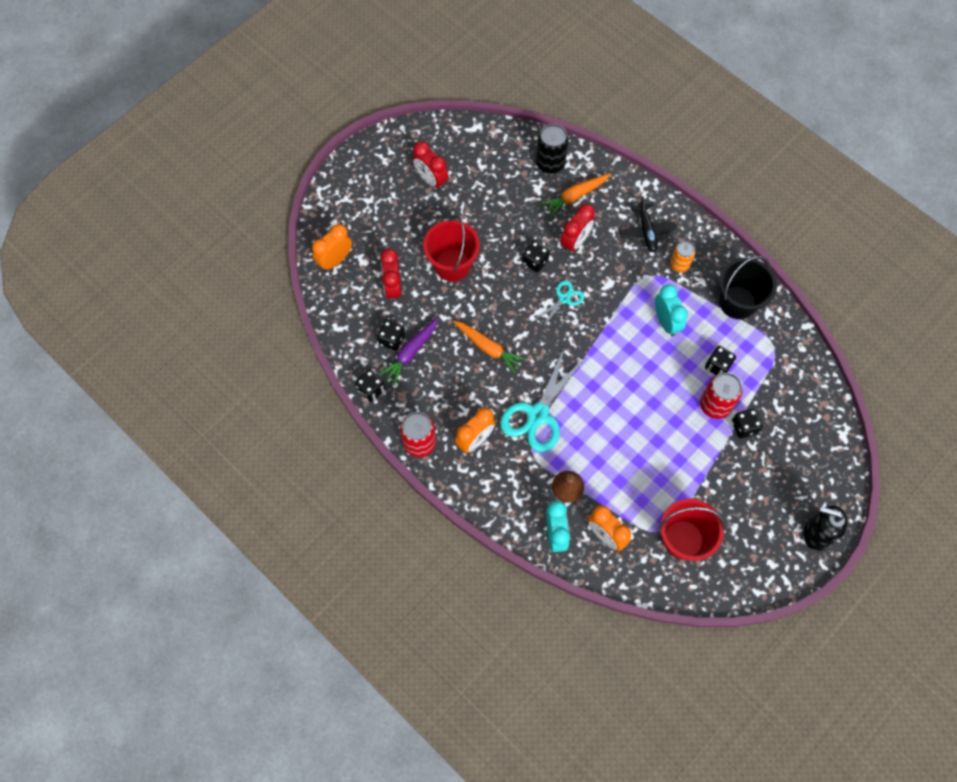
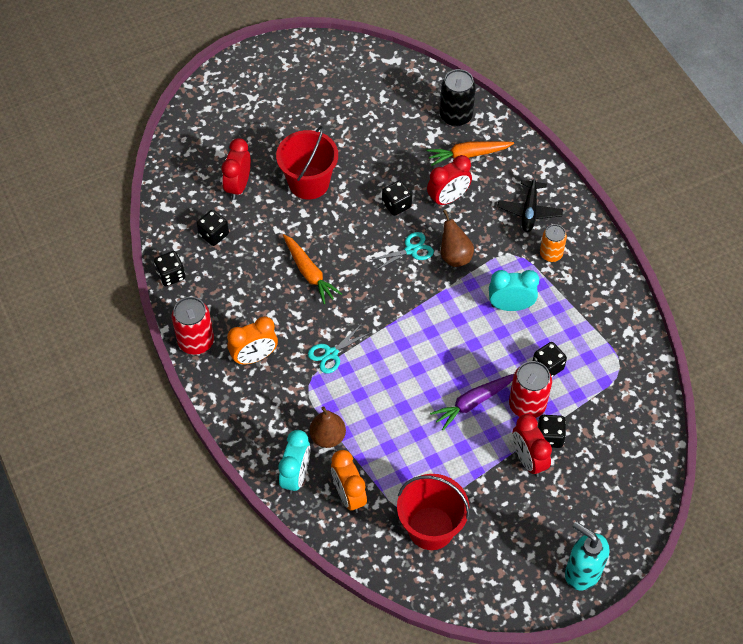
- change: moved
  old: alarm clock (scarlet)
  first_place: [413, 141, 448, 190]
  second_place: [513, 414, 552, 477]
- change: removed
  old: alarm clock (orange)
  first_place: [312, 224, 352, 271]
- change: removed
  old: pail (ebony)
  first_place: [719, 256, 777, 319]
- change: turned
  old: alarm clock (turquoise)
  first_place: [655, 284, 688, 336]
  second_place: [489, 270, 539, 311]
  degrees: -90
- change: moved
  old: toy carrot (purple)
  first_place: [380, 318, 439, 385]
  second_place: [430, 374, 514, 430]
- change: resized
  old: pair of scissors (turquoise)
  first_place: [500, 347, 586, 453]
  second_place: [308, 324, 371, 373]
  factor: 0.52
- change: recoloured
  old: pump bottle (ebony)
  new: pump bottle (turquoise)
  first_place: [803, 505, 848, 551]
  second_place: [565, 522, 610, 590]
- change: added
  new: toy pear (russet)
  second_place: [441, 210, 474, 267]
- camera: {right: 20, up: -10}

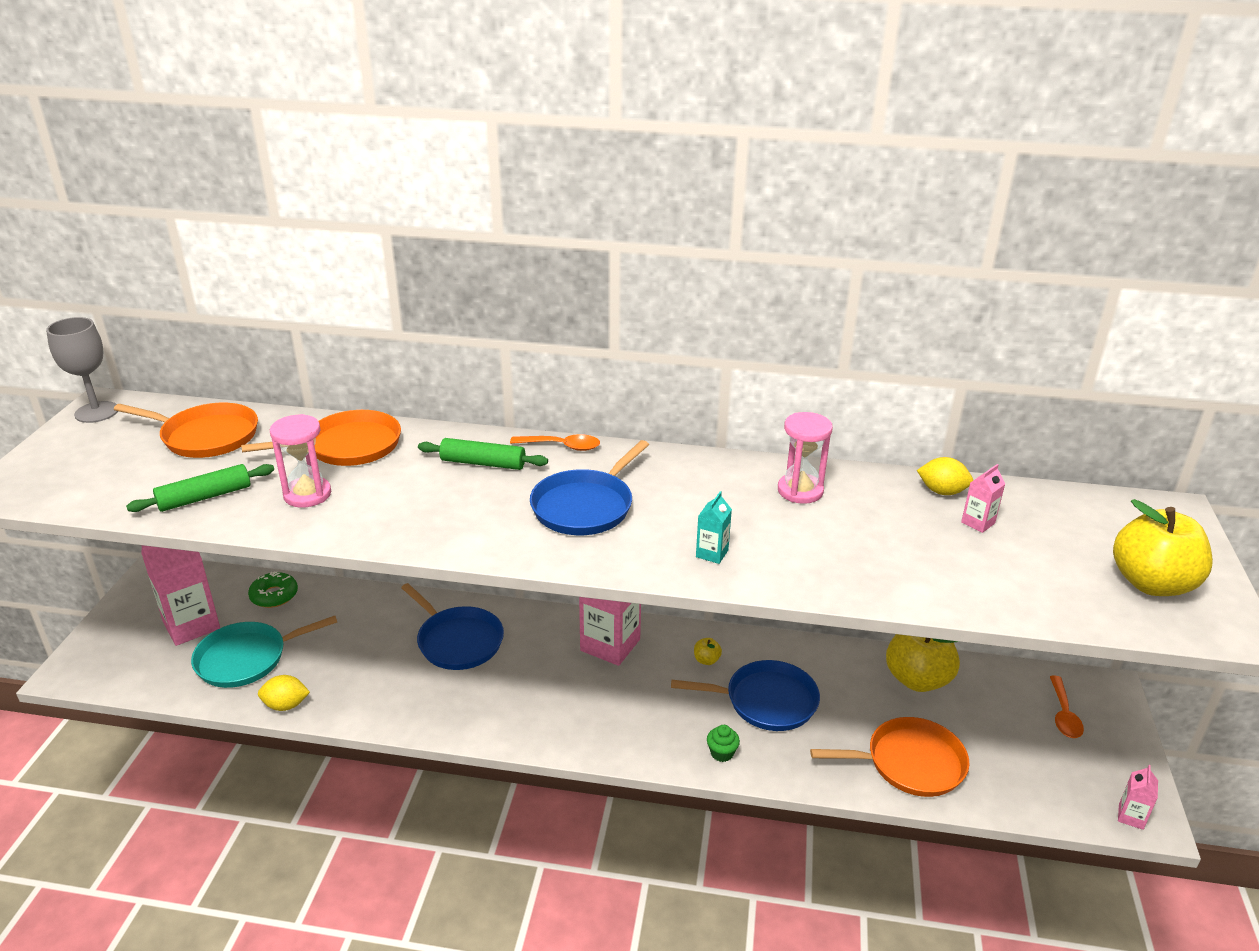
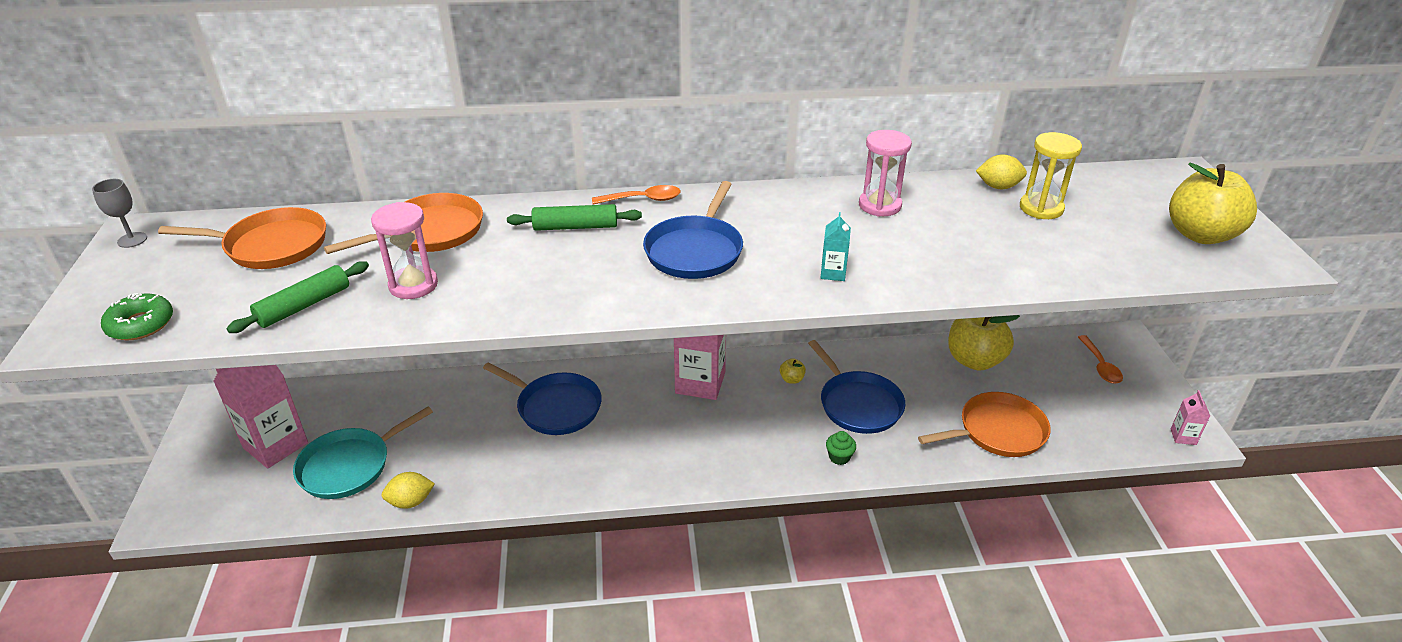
- change: resized
  old: wine glass (gray)
  first_place: [46, 317, 118, 423]
  second_place: [92, 179, 147, 248]
  factor: 0.61
- change: replaced
  old: juice carton (pink)
  new: hourglass (golden)
  first_place: [961, 464, 1005, 533]
  second_place: [1020, 132, 1082, 219]
- change: moved
  old: donut (leaf-green)
  first_place: [248, 572, 298, 608]
  second_place: [101, 293, 173, 340]
- change: turned
  old: skillet (cobalt)
  first_place: [671, 660, 820, 731]
  second_place: [808, 340, 905, 434]
  degrees: 75
- camera: {right: -15, up: 5}

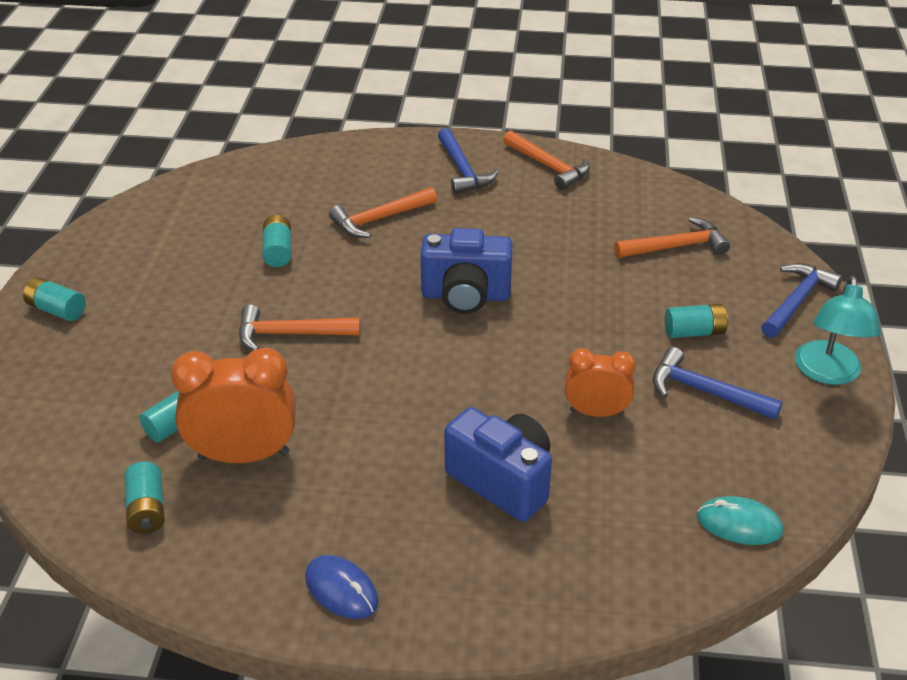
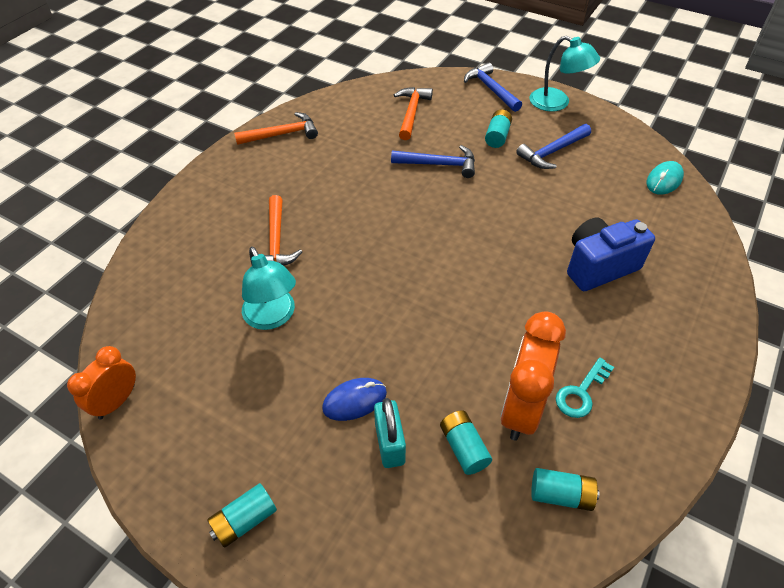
- change: moved
  old: hammer (cobalt)
  first_place: [438, 128, 499, 194]
  second_place: [391, 145, 475, 178]
- change: replaced
  old: power cell (turquoise)
  new: reading lamp (turquoise)
  first_place: [262, 215, 291, 267]
  second_place: [242, 246, 296, 330]
- change: removed
  old: compact camera (cobalt)
  first_place: [421, 228, 513, 314]
- change: removed
  old: hammer (orange)
  first_place: [239, 304, 361, 350]
- change: moved
  old: alarm clock (orange)
  first_place: [565, 348, 636, 417]
  second_place: [67, 346, 136, 419]
- change: moved
  old: PC mouse (cobalt)
  first_place: [305, 555, 379, 619]
  second_place: [322, 378, 387, 421]
- change: added
  new: key (turquoise)
  second_place: [556, 357, 614, 418]
- change: added
  new: lock (turquoise)
  second_place: [374, 398, 406, 468]
- camera: {right: -65, up: 10}

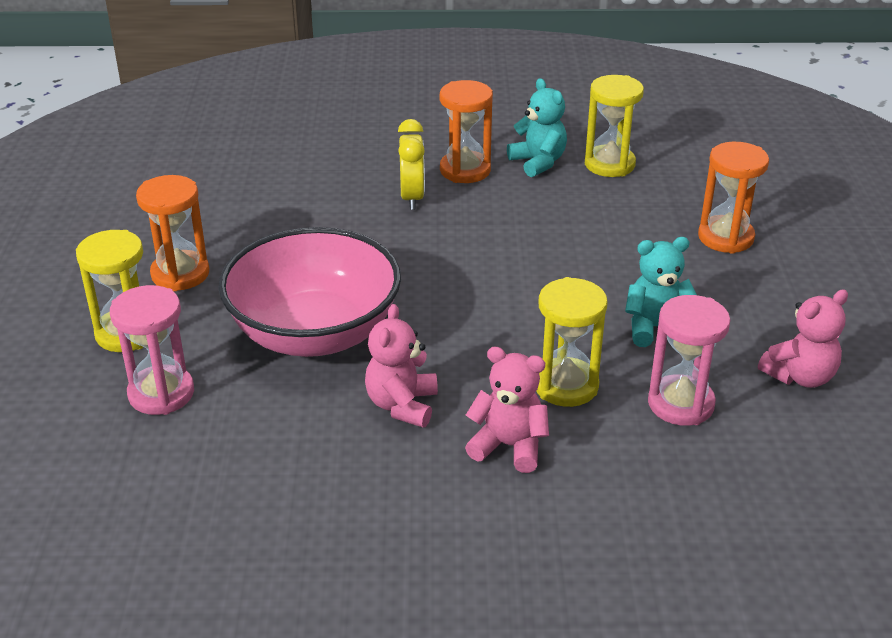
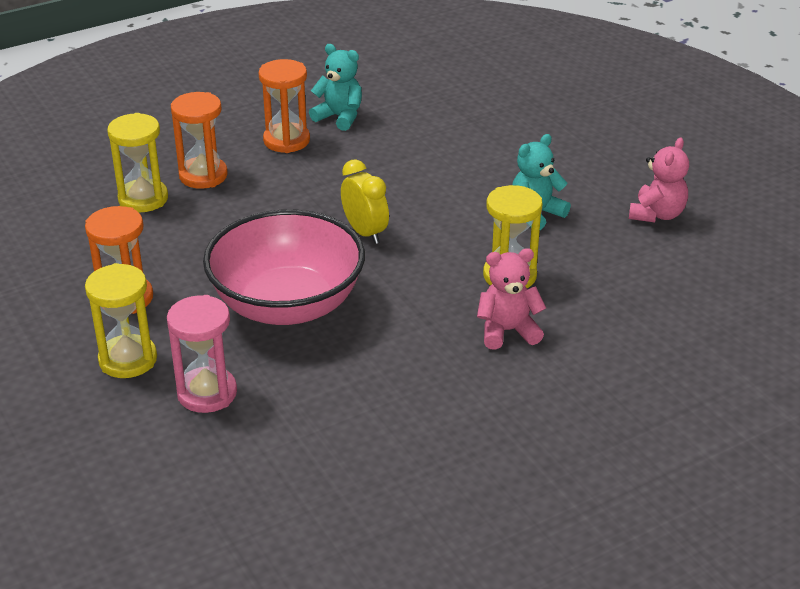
- change: moved
  old: hourglass (golden)
  first_place: [585, 75, 644, 177]
  second_place: [107, 113, 168, 212]
- change: moved
  old: alarm clock (golden)
  first_place: [398, 119, 425, 210]
  second_place: [341, 159, 389, 244]
- change: moved
  old: hourglass (orange)
  first_place: [698, 142, 769, 254]
  second_place: [171, 92, 228, 189]
- change: removed
  old: hourglass (pink)
  first_place: [648, 295, 730, 426]
- change: removed
  old: teddy (pink)
  first_place: [365, 304, 438, 427]
- camera: {right: -30, up: 0}

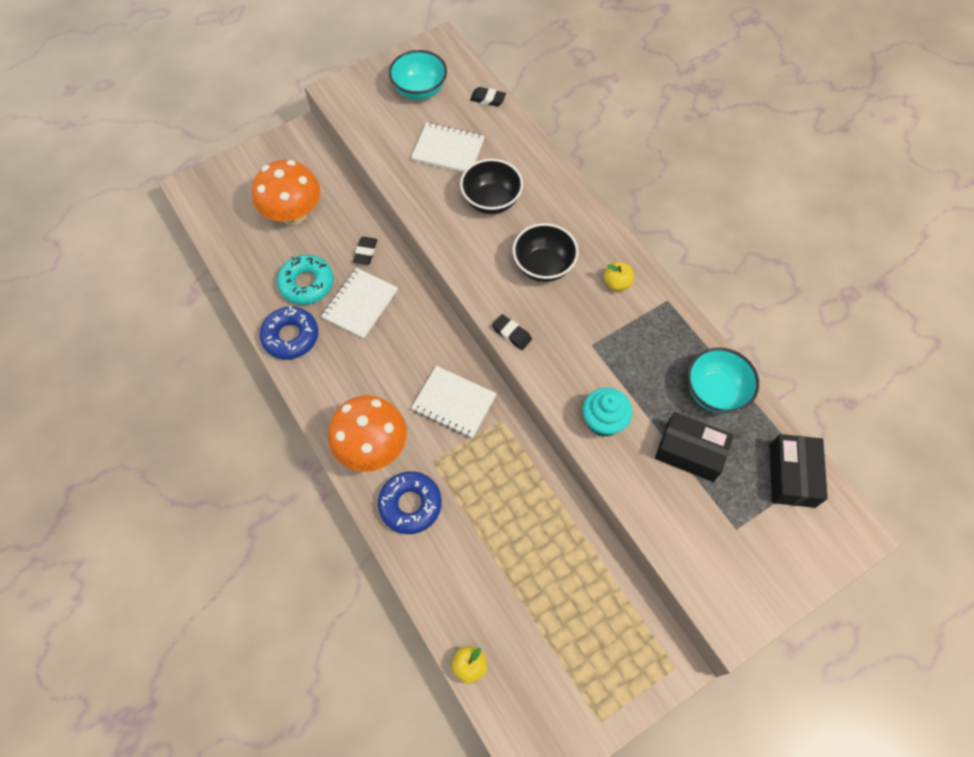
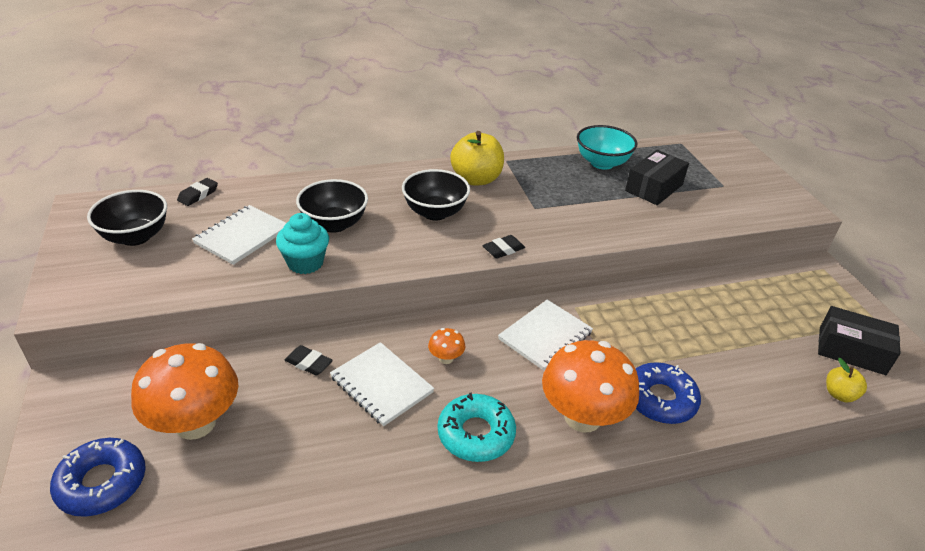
- change: recoloured
  old: deep dish (turquoise)
  new: deep dish (ebony)
  first_place: [389, 50, 447, 100]
  second_place: [87, 190, 167, 246]
- change: moved
  old: donut (turquoise)
  first_place: [277, 255, 334, 305]
  second_place: [438, 393, 516, 462]
- change: resized
  old: apple fruit (golden)
  first_place: [604, 262, 634, 291]
  second_place: [450, 131, 504, 186]
  factor: 1.87
- change: moved
  old: donut (cobalt)
  first_place: [260, 306, 318, 359]
  second_place: [50, 438, 146, 517]
- change: moved
  old: cupcake (turquoise)
  first_place: [583, 388, 632, 437]
  second_place: [276, 213, 329, 274]
- change: moved
  old: box (ebony)
  first_place: [770, 434, 828, 508]
  second_place: [818, 306, 901, 375]
- change: added
  new: fungus (orange)
  second_place: [428, 328, 465, 364]
- camera: {right: -75, up: -25}

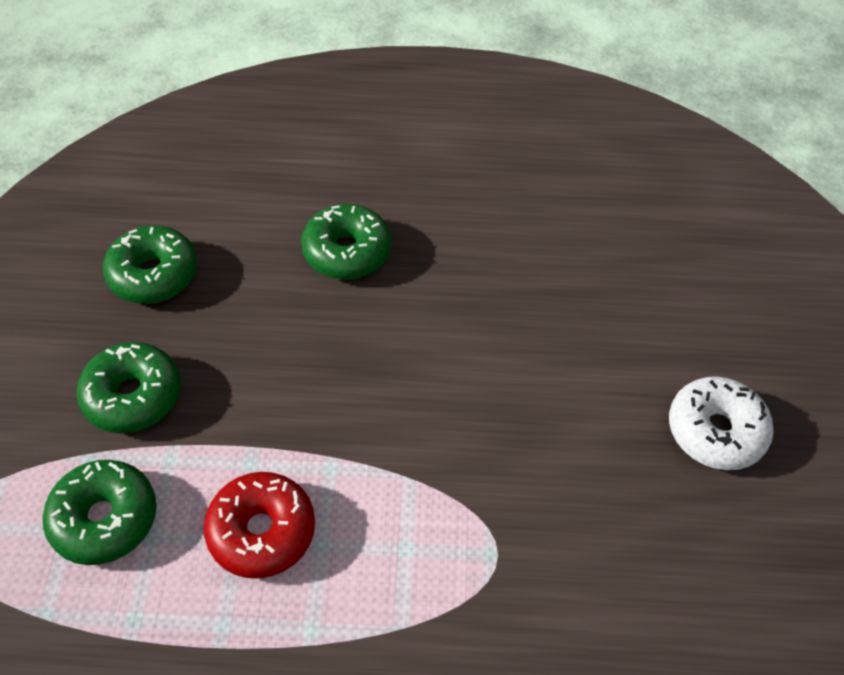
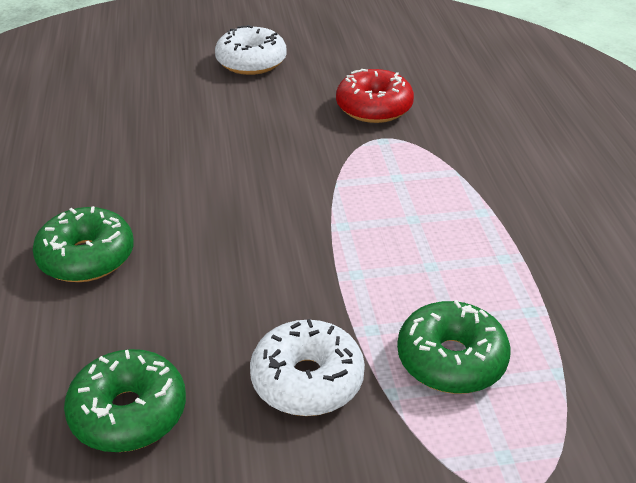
- change: recoloured
  old: donut (leaf-green)
  new: donut (pure white)
  first_place: [77, 342, 181, 433]
  second_place: [250, 319, 365, 416]
- change: moved
  old: donut (scarlet)
  first_place: [204, 472, 315, 579]
  second_place: [336, 69, 414, 123]
- camera: {right: -100, up: -15}

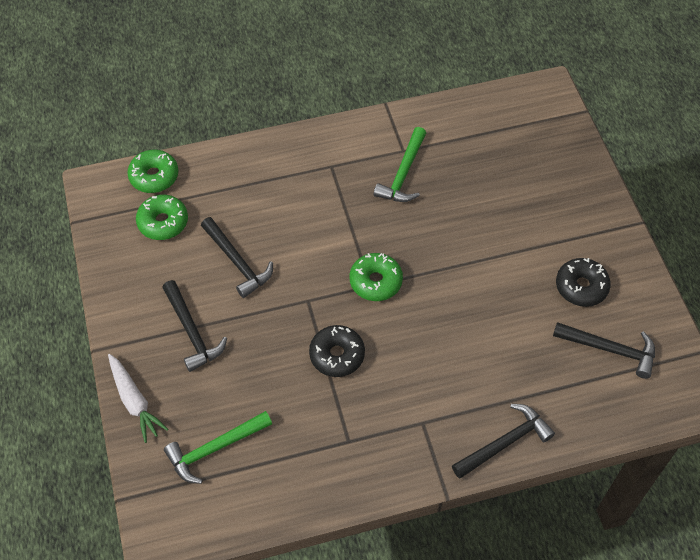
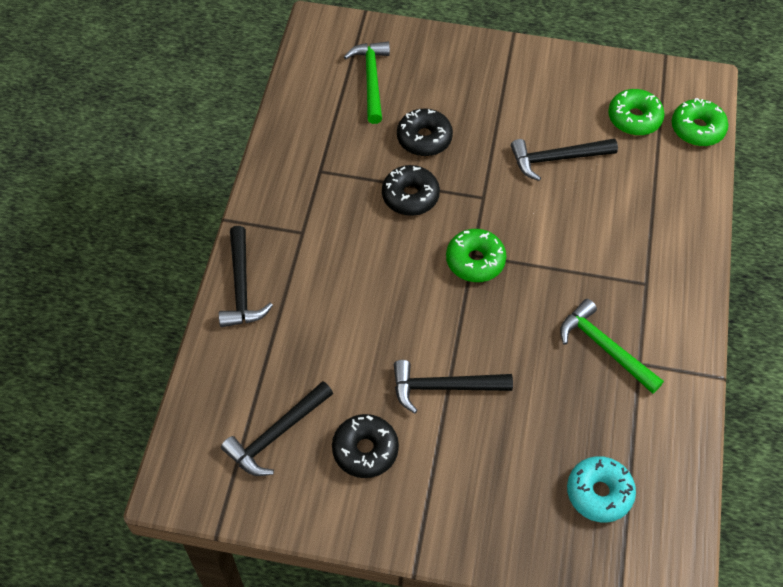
- change: moved
  old: hammer (ebony)
  first_place: [162, 280, 227, 372]
  second_place: [394, 360, 513, 414]
- change: removed
  old: toy carrot (pure white)
  first_place: [108, 354, 168, 443]
- change: added
  new: donut (ebony)
  second_place: [397, 108, 453, 156]
- change: added
  new: donut (turquoise)
  second_place: [567, 456, 636, 523]
- camera: {right: 115, up: 0}

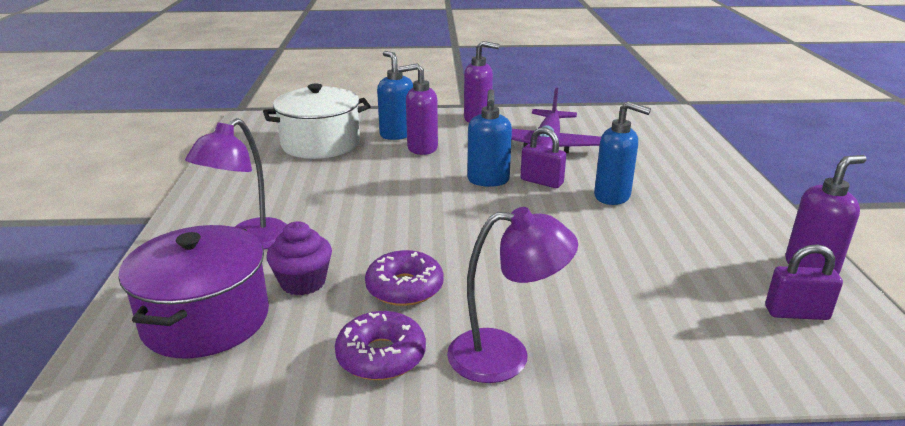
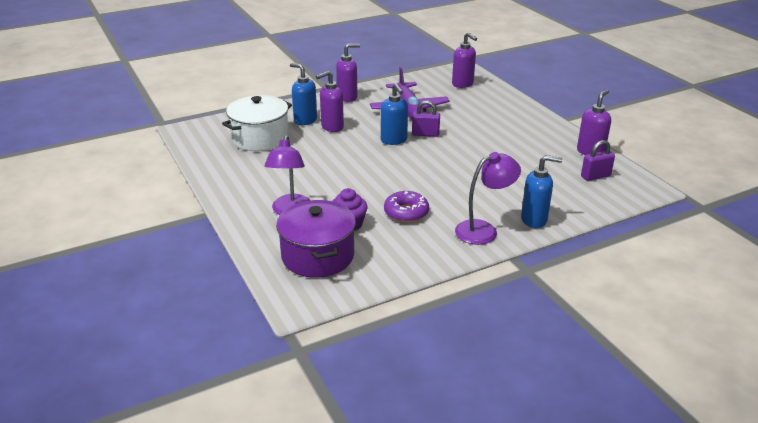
- change: moved
  old: pump bottle (cobalt)
  first_place: [594, 101, 651, 205]
  second_place: [521, 155, 562, 228]
- change: removed
  old: donut (purple)
  first_place: [335, 311, 426, 380]
- change: added
  new: pump bottle (purple)
  second_place: [452, 32, 477, 88]
- camera: {right: -25, up: 5}

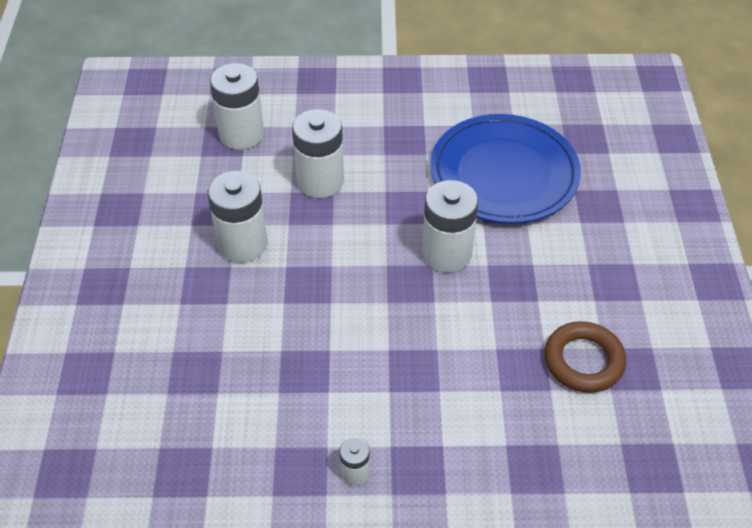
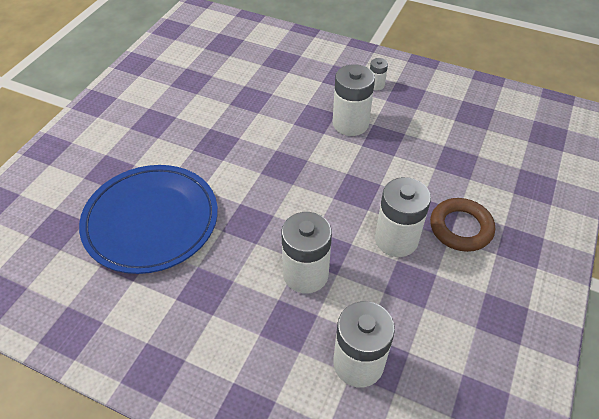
- change: moved
  old: power cell (pure white)
  first_place: [422, 180, 478, 272]
  second_place: [333, 64, 375, 136]
- change: moved
  old: ring (russet)
  first_place: [544, 321, 626, 393]
  second_place: [430, 198, 495, 252]
- camera: {right: -155, up: 0}

